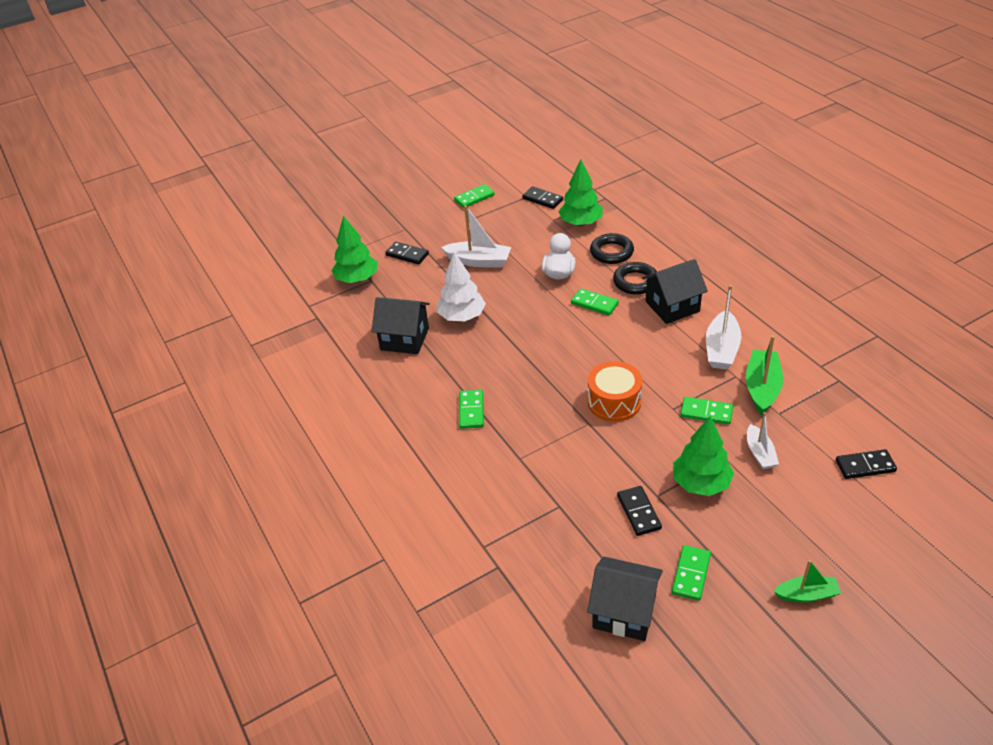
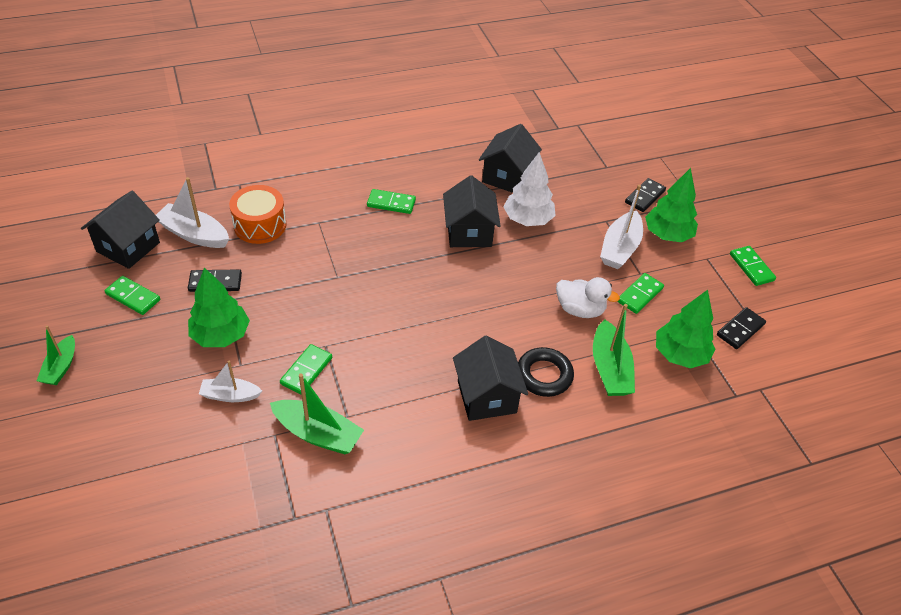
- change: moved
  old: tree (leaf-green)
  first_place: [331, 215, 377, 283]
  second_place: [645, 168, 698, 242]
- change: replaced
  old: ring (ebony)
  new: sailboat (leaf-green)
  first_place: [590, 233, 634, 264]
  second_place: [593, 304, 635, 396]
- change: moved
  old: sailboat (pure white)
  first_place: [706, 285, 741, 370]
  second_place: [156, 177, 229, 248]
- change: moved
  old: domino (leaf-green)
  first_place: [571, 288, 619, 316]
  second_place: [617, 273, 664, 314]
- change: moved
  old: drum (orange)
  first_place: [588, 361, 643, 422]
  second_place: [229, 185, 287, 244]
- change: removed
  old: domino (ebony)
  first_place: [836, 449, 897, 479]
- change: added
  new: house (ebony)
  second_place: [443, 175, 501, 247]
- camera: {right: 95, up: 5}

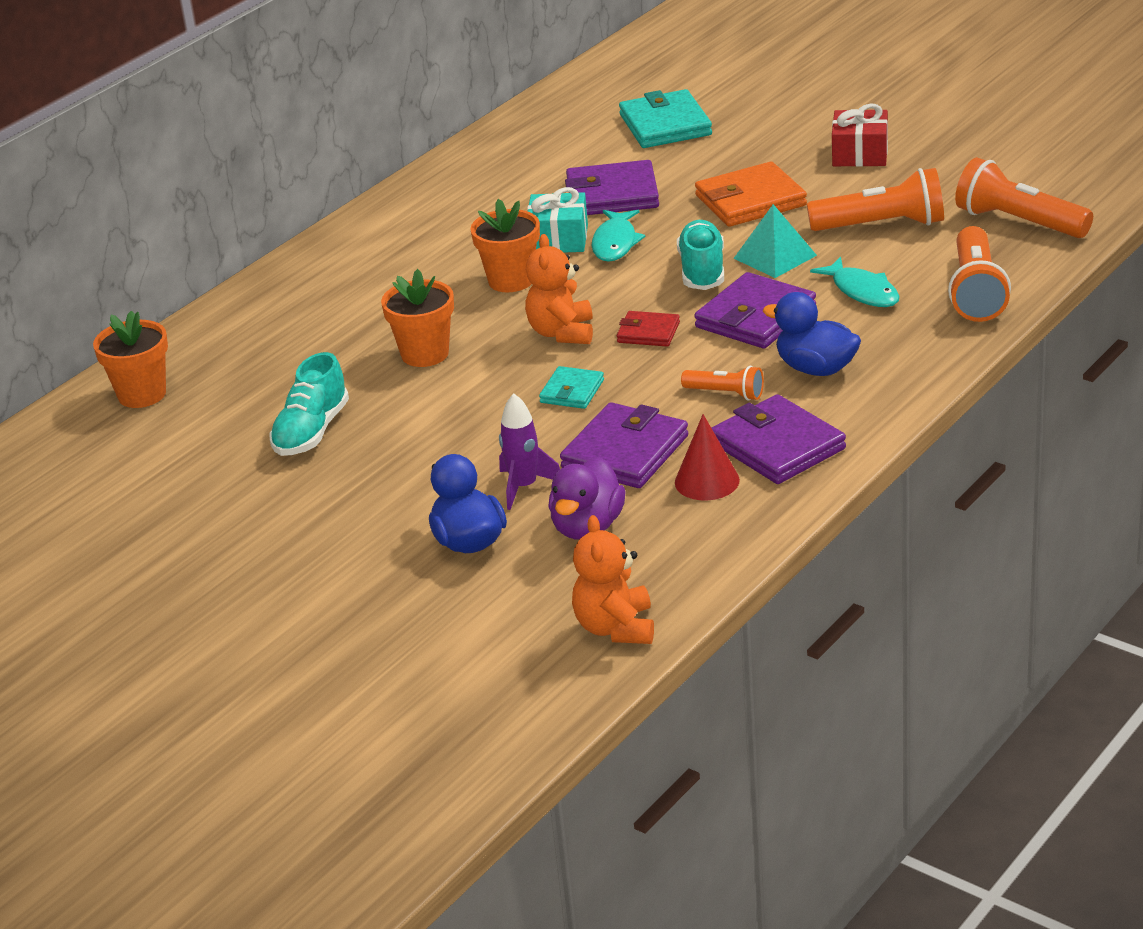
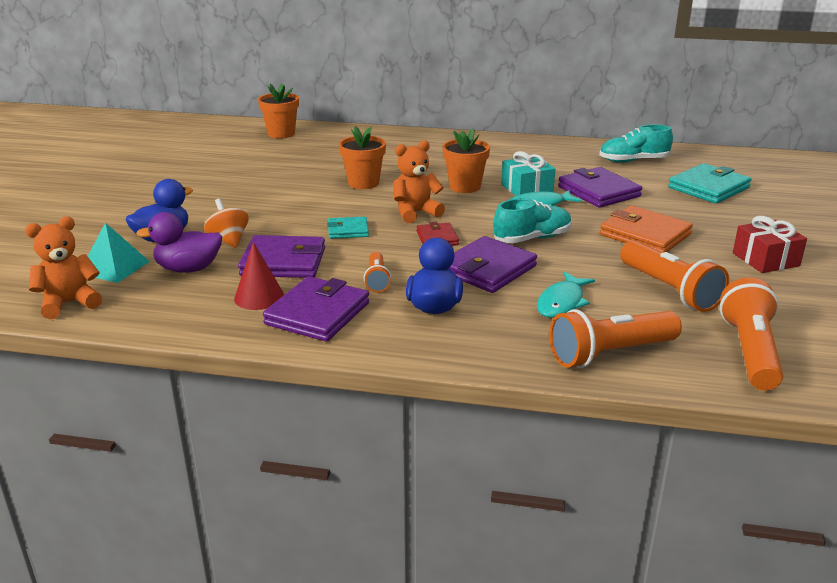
- change: moved
  old: solid pyramid (turquoise)
  first_place: [733, 204, 817, 278]
  second_place: [88, 223, 150, 283]
- change: turned
  old: billfold (purple)
  first_place: [694, 272, 816, 349]
  second_place: [449, 236, 537, 293]
  degrees: -60
- change: moved
  old: shoe (turquoise)
  first_place: [270, 352, 349, 456]
  second_place: [599, 124, 673, 163]
- change: replaced
  old: toy rocket (purple)
  new: spinning top (orange)
  first_place: [499, 393, 560, 510]
  second_place: [204, 199, 249, 248]
- camera: {right: 60, up: -5}

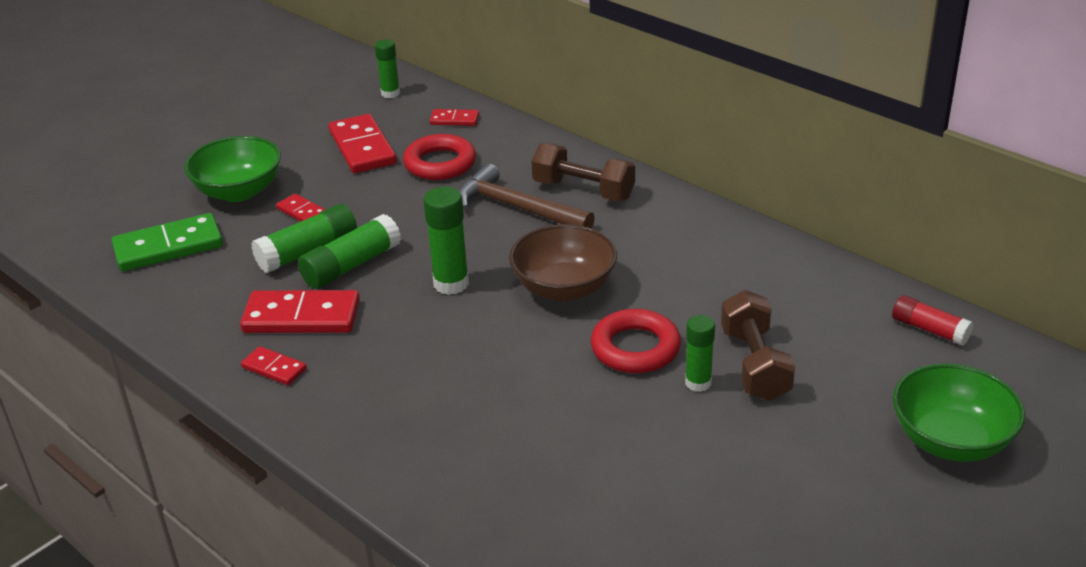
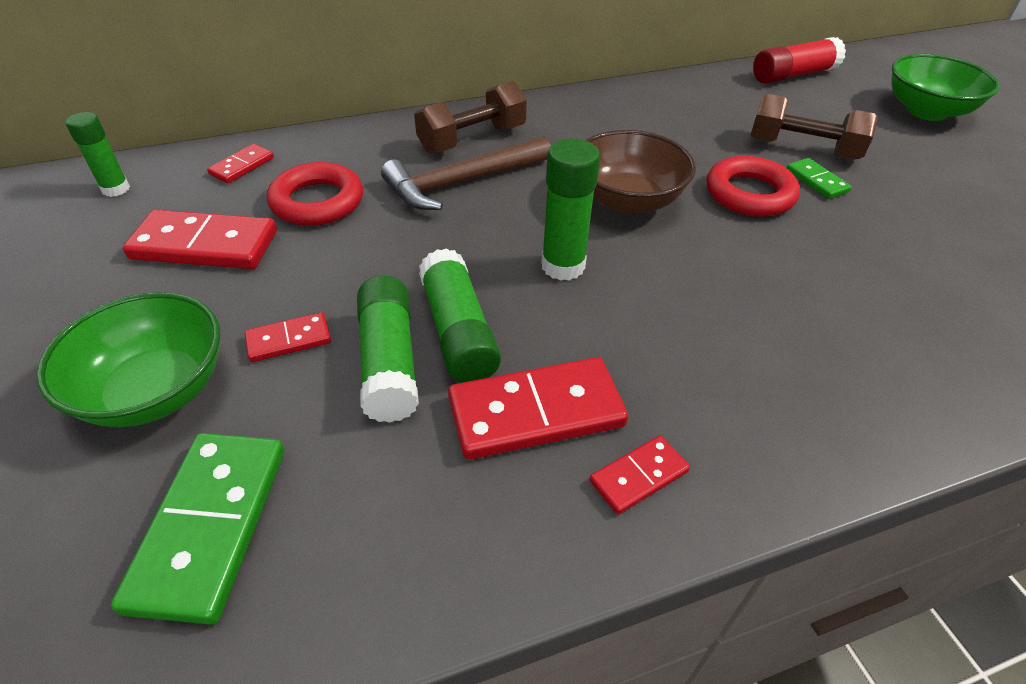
- change: turned
  old: domino (scarlet)
  first_place: [240, 290, 360, 333]
  second_place: [448, 357, 628, 460]
  degrees: 45
- change: resized
  old: stick of glue (scarlet)
  first_place: [892, 295, 973, 346]
  second_place: [753, 37, 846, 84]
  factor: 1.51
- change: replaced
  old: stick of glue (leaf-green)
  new: domino (leaf-green)
  first_place: [685, 315, 715, 392]
  second_place: [787, 158, 852, 199]
- camera: {right: -65, up: 10}

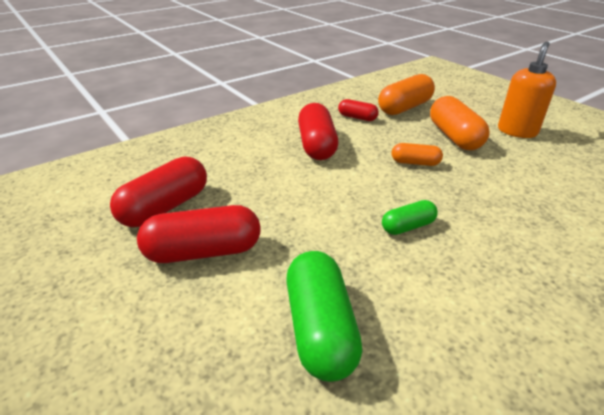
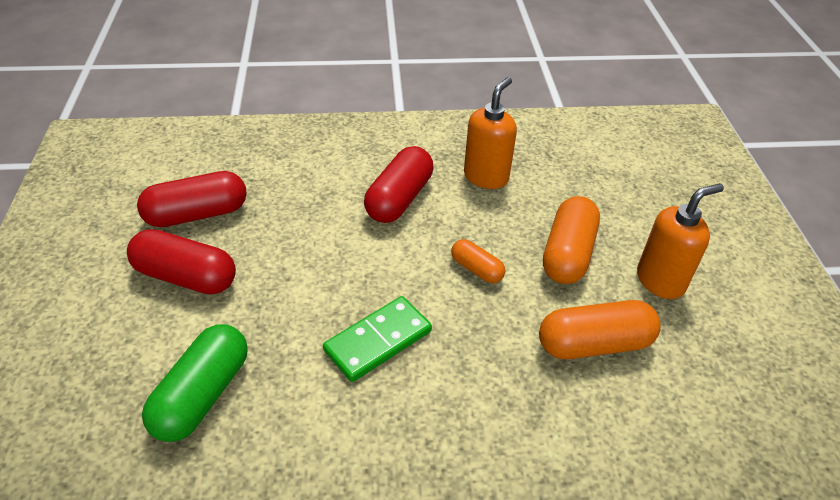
- change: moved
  old: capsule (orange)
  first_place: [378, 74, 435, 115]
  second_place: [539, 300, 661, 359]
- change: replaced
  old: capsule (scarlet)
  new: pump bottle (orange)
  first_place: [338, 99, 379, 121]
  second_place: [464, 77, 517, 189]
- change: replaced
  old: capsule (leaf-green)
  new: domino (leaf-green)
  first_place: [382, 200, 438, 235]
  second_place: [323, 296, 432, 382]
- camera: {right: 30, up: 10}

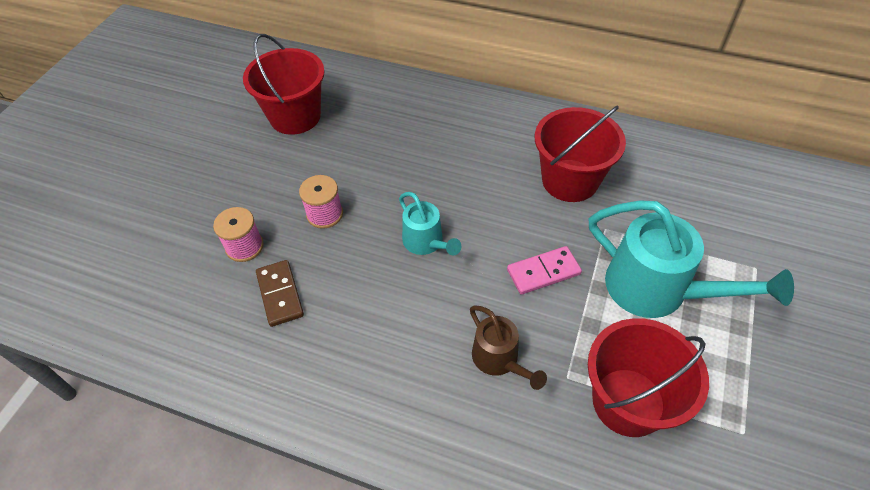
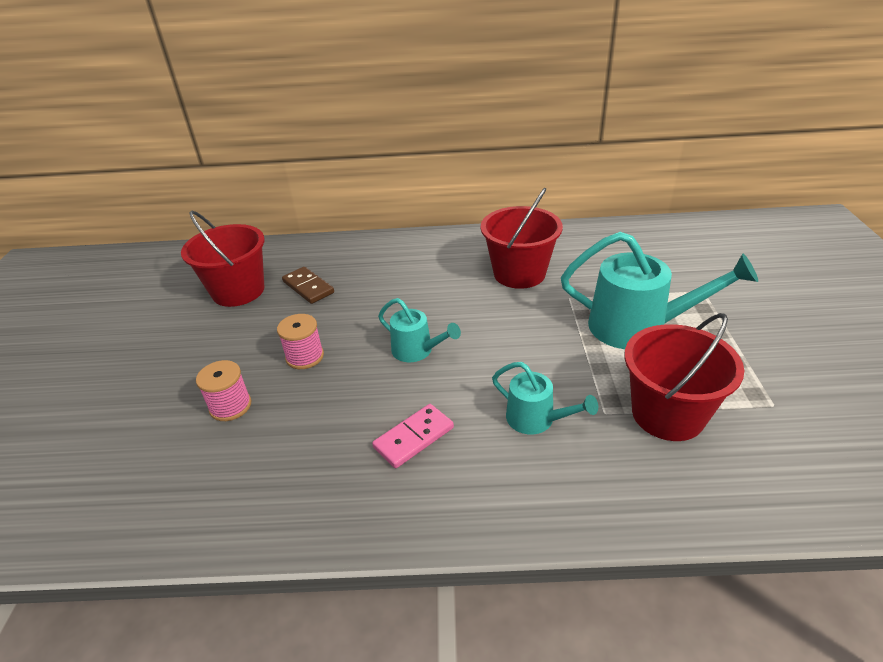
- change: moved
  old: domino (pink)
  first_place: [507, 246, 582, 295]
  second_place: [372, 404, 454, 468]
- change: moved
  old: domino (russet)
  first_place: [256, 260, 304, 327]
  second_place: [282, 267, 334, 304]
- change: recoloured
  old: watering can (russet)
  new: watering can (turquoise)
  first_place: [470, 305, 547, 390]
  second_place: [492, 362, 598, 434]
- camera: {right: -20, up: -15}

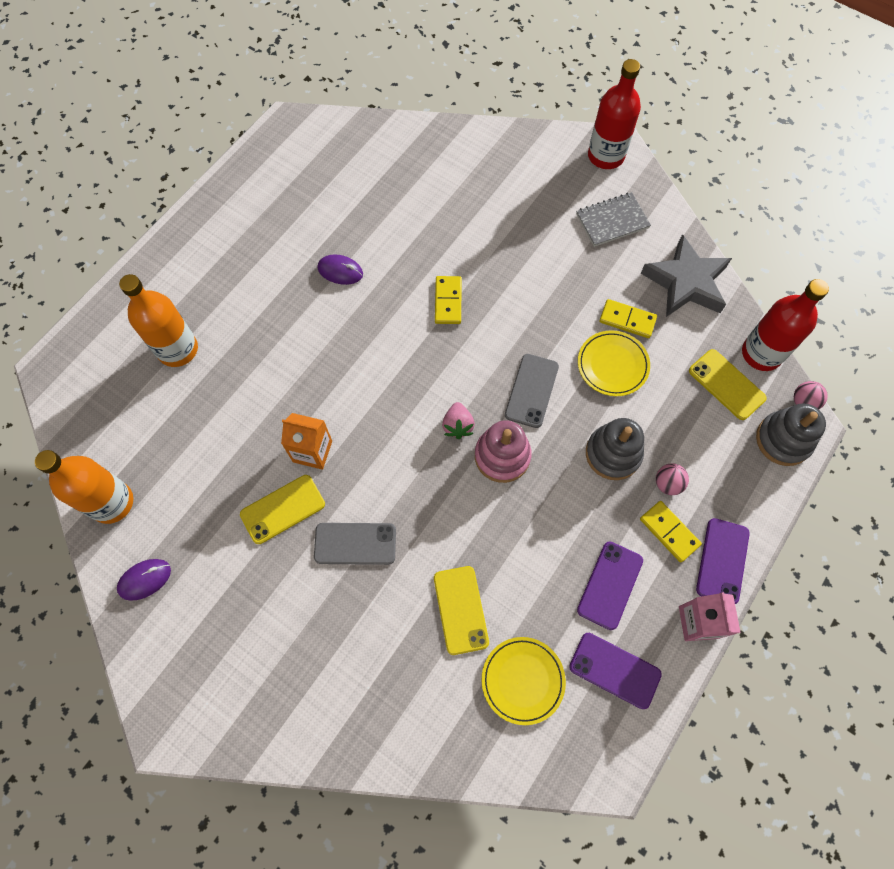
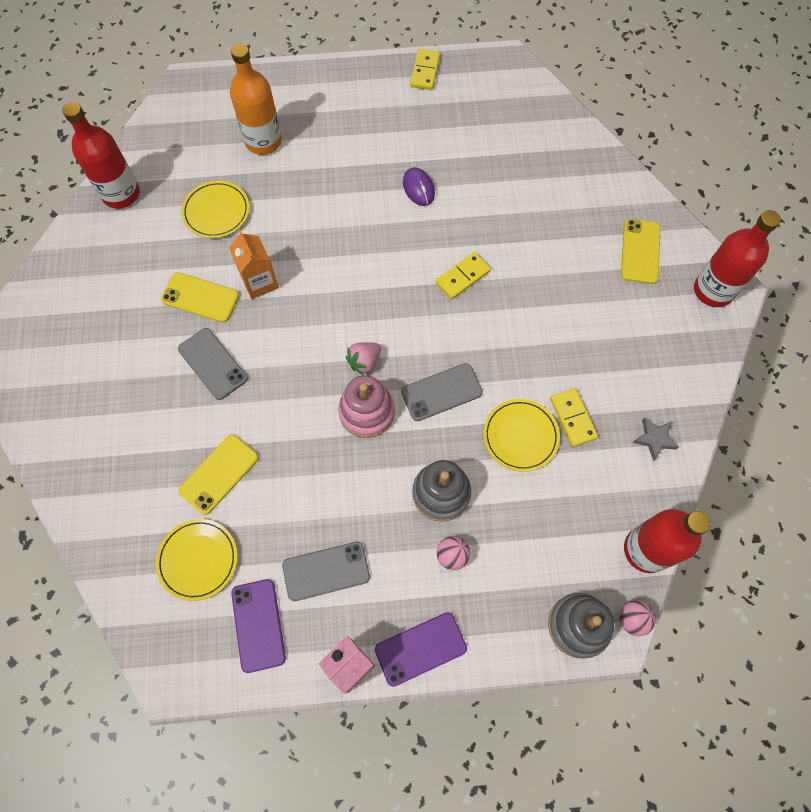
- change: removed
  old: notebook (gray)
  first_place: [576, 192, 651, 247]
- change: resized
  old: five-pointed star (gray)
  first_place: [641, 234, 732, 317]
  second_place: [632, 417, 679, 461]
  factor: 0.45
- change: moved
  old: mobile phone (golden)
  first_place: [689, 349, 767, 420]
  second_place: [621, 219, 661, 284]
- change: recoloured
  old: drink bottle (orange)
  new: drink bottle (scarlet)
  first_place: [35, 450, 133, 524]
  second_place: [62, 102, 140, 209]
- change: moved
  old: domino (golden)
  first_place: [640, 501, 702, 562]
  second_place: [410, 49, 440, 90]
- change: recoloured
  old: mobile phone (purple)
  new: mobile phone (gray)
  first_place: [577, 541, 643, 630]
  second_place: [282, 542, 370, 601]
- change: removed
  old: PC mouse (purple)
  first_place: [117, 559, 171, 601]
- change: added
  new: flat dish (golden)
  second_place: [181, 181, 249, 238]
- camera: {right: 50, up: 0}

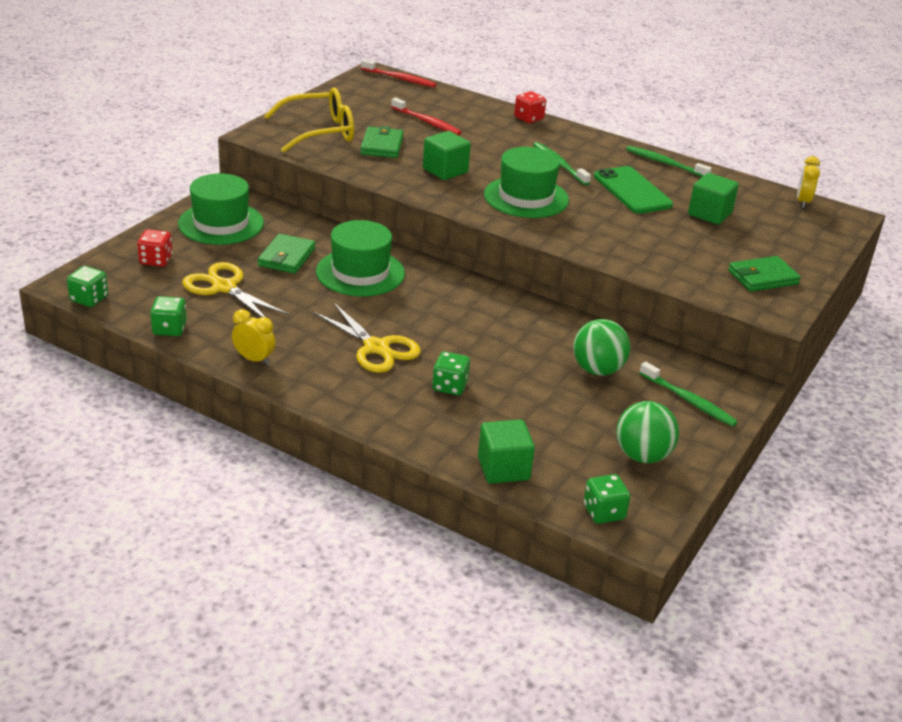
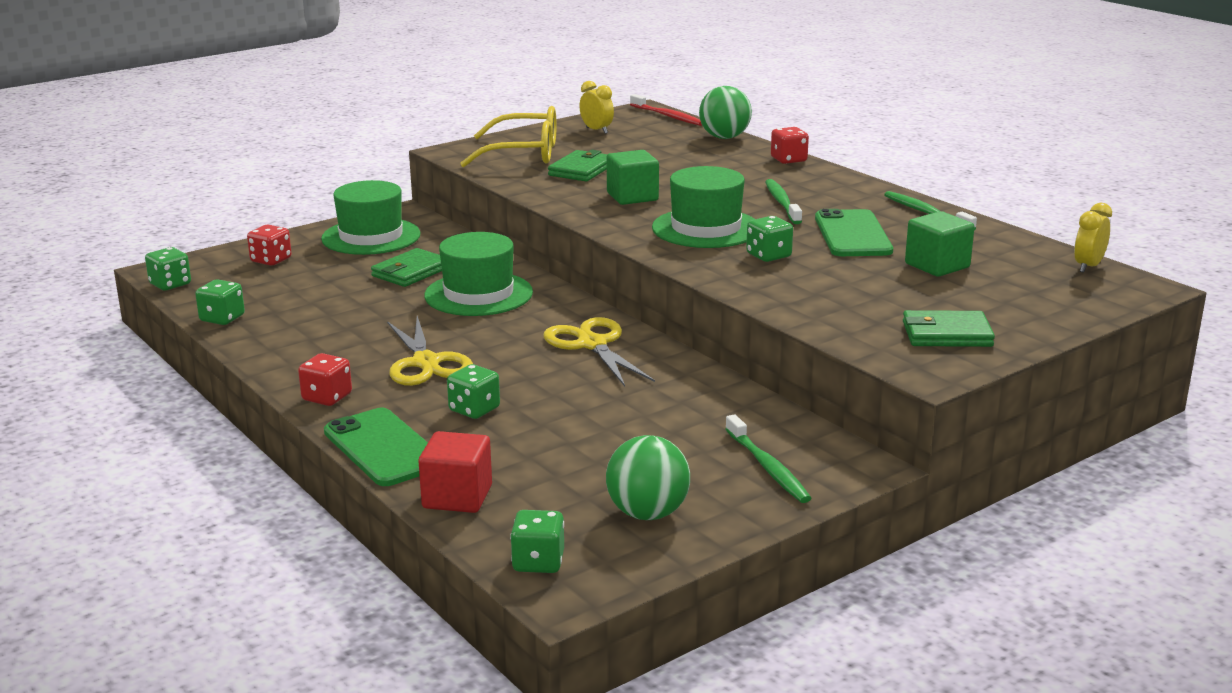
- change: removed
  old: dental brush (scarlet)
  first_place: [391, 97, 462, 135]
- change: moved
  old: pair of scissors (golden)
  first_place: [182, 262, 289, 317]
  second_place: [543, 317, 655, 386]
- change: moved
  old: alarm clock (golden)
  first_place: [232, 309, 276, 365]
  second_place: [579, 81, 614, 134]
- change: moved
  old: sphere (leaf-green)
  first_place: [573, 319, 630, 376]
  second_place: [699, 86, 752, 139]
- change: recoloured
  old: solid cube (leaf-green)
  new: solid cube (scarlet)
  first_place: [478, 419, 535, 484]
  second_place: [418, 431, 492, 513]
- change: added
  new: game die (leaf-green)
  second_place: [746, 216, 793, 262]
- change: added
  new: game die (scarlet)
  second_place: [298, 353, 352, 406]
- change: added
  new: mobile phone (leaf-green)
  second_place: [324, 408, 428, 486]
- camera: {right: 25, up: -10}

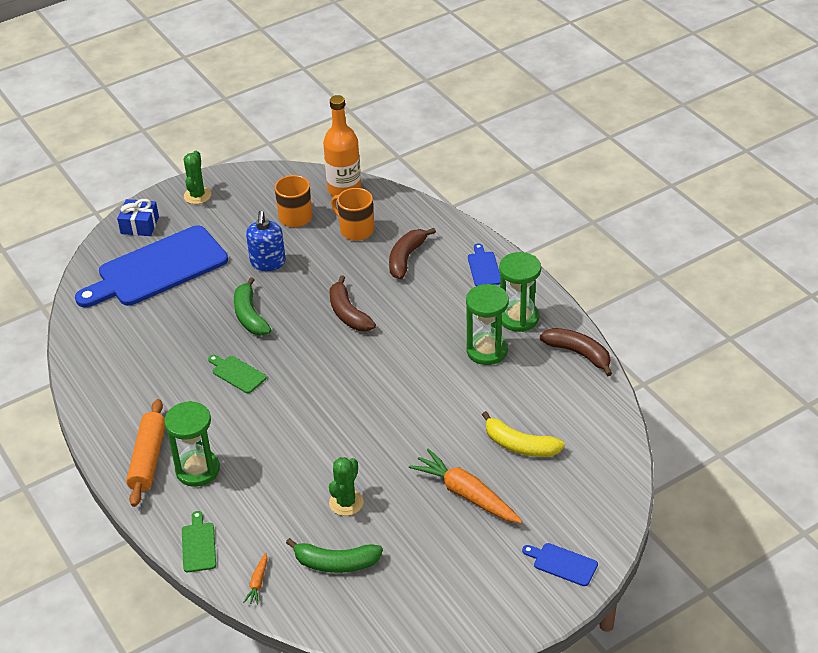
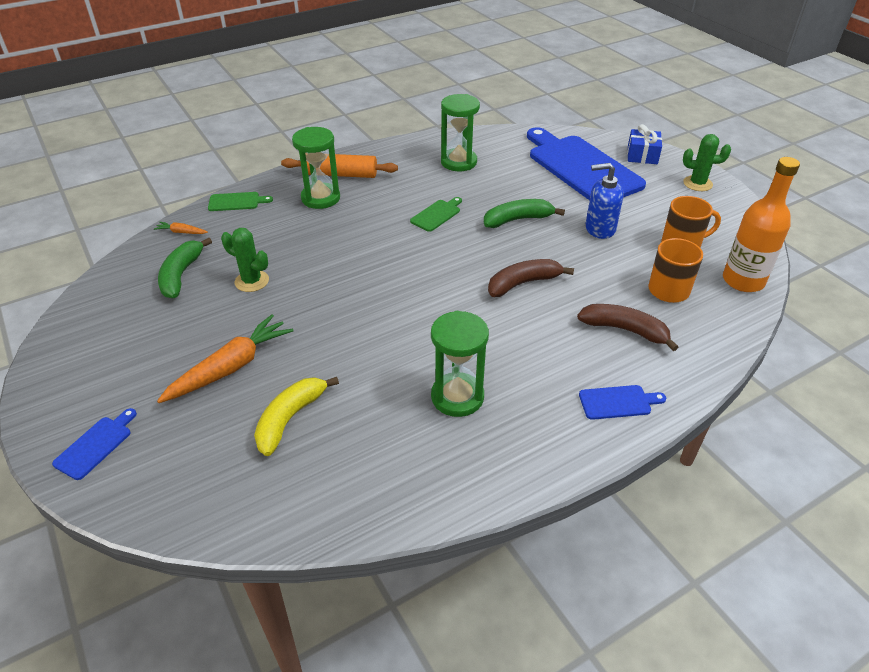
- change: moved
  old: hourglass (leaf-green)
  first_place: [499, 252, 541, 332]
  second_place: [441, 94, 480, 171]
- change: removed
  old: toy banana (russet)
  first_place: [540, 328, 612, 376]
- camera: {right: 90, up: 0}

